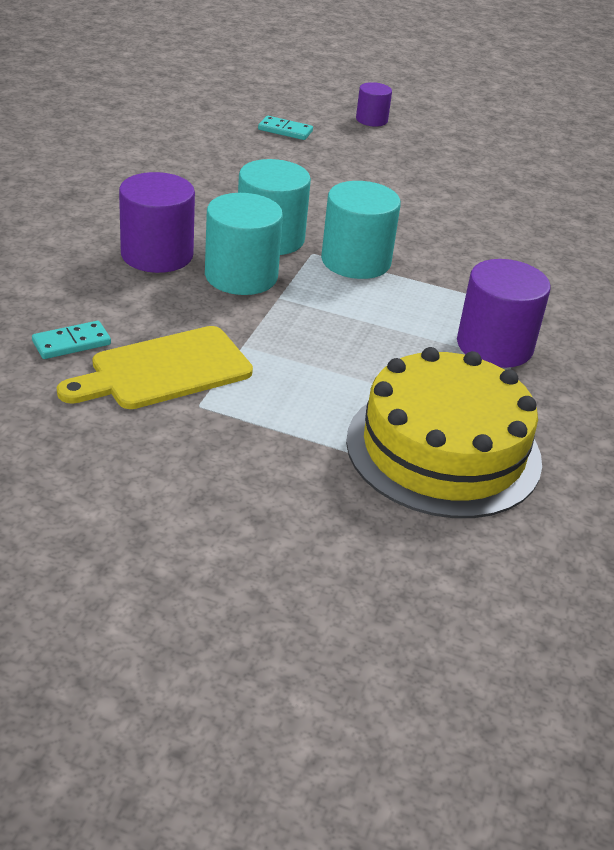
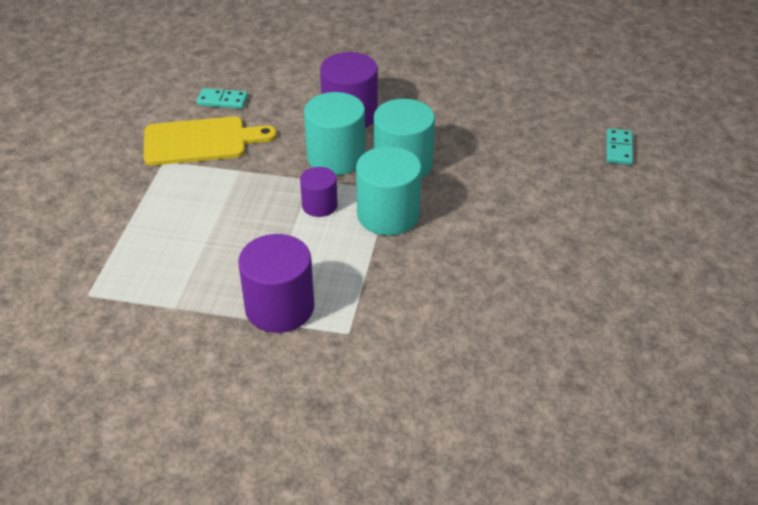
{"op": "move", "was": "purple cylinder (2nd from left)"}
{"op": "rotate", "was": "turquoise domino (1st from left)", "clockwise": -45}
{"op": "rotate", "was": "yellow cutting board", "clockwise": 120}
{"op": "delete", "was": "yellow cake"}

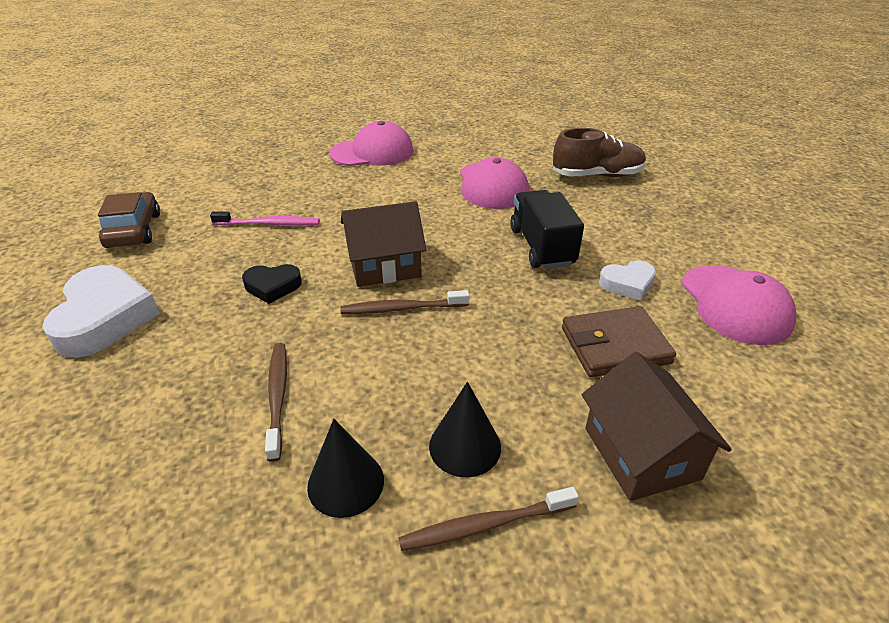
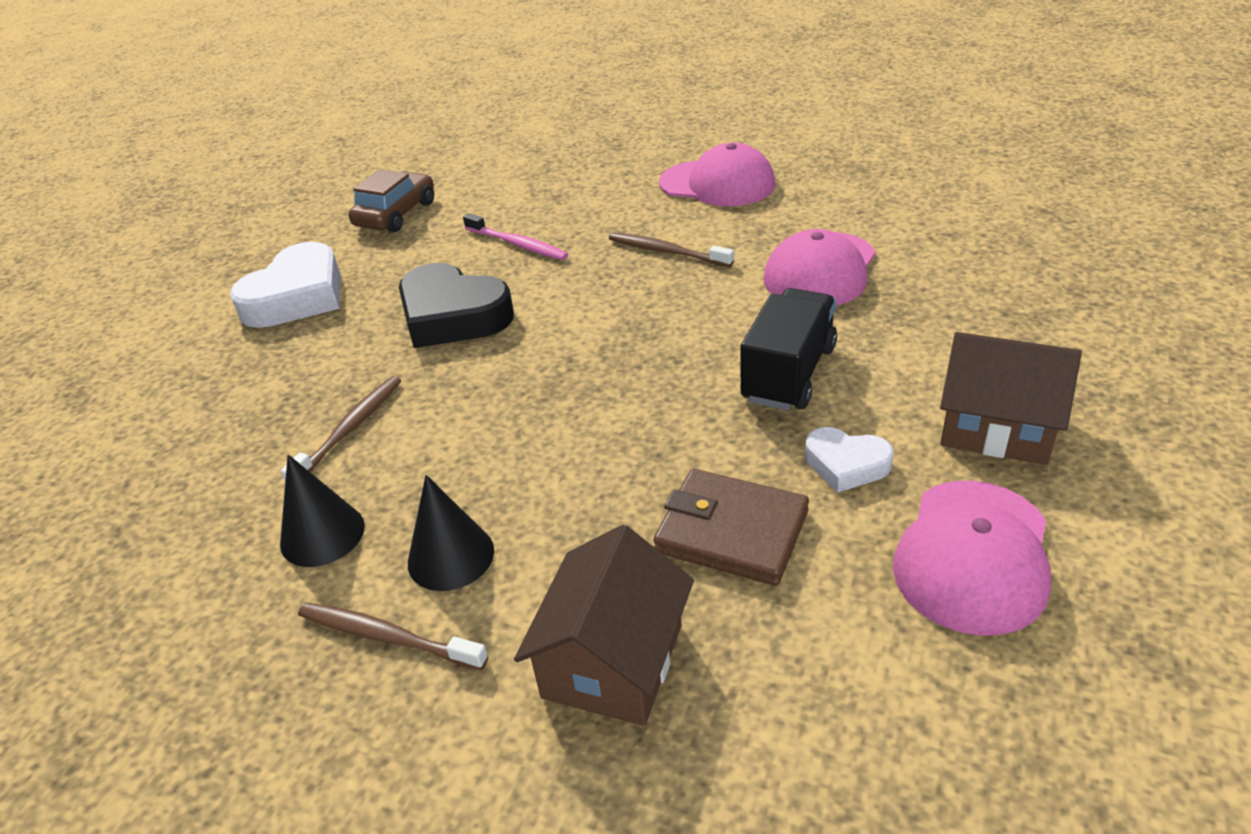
{"op": "delete", "was": "brown shoe"}
{"op": "move", "was": "brown house (1st from left in the first image)", "now": "brown house (2nd from left)"}
{"op": "resize", "was": "black heart", "ratio": 1.84}
{"op": "move", "was": "brown toothbrush (2nd from left in the first image)", "now": "brown toothbrush (3rd from left)"}

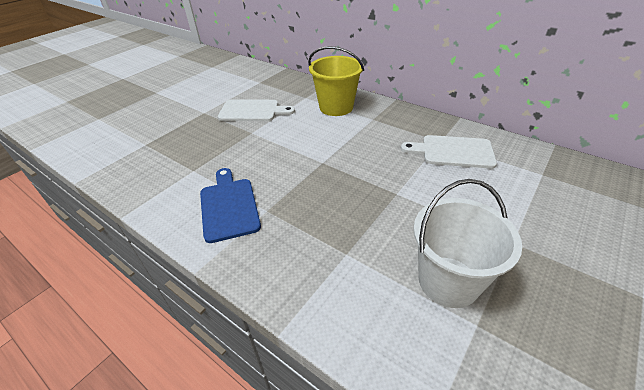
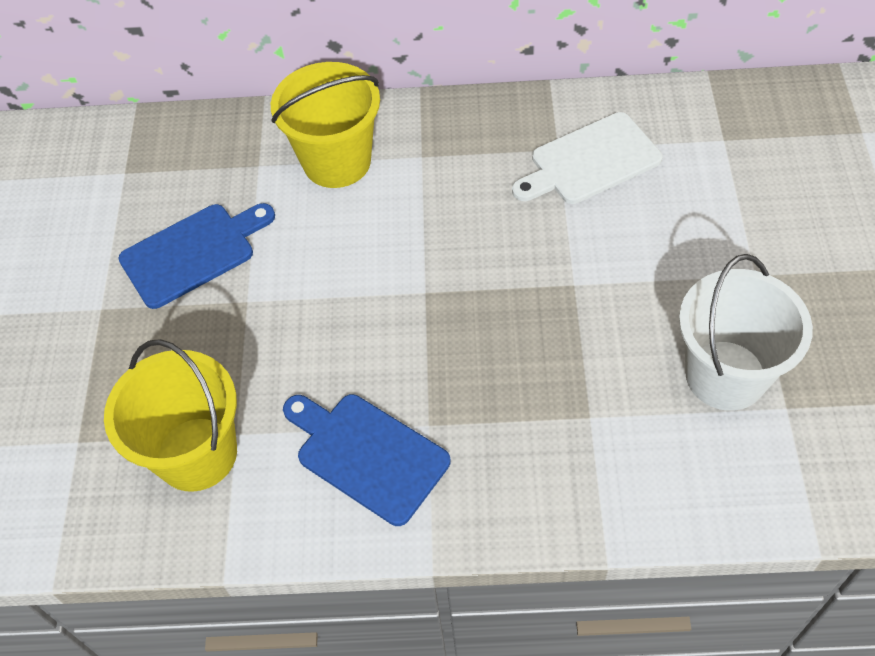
{"op": "recolor", "was": "white cutting board (1st from left)", "now": "blue cutting board (1st from left)"}
{"op": "insert", "now": "yellow bucket (1st from left)"}

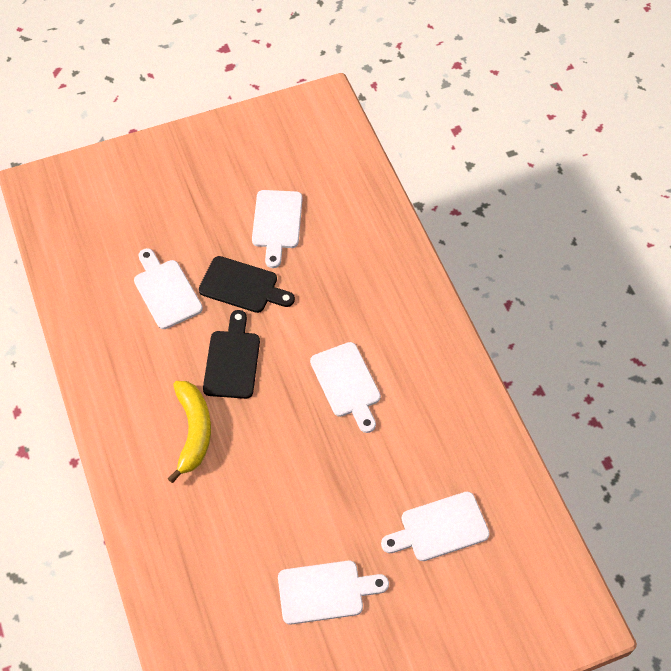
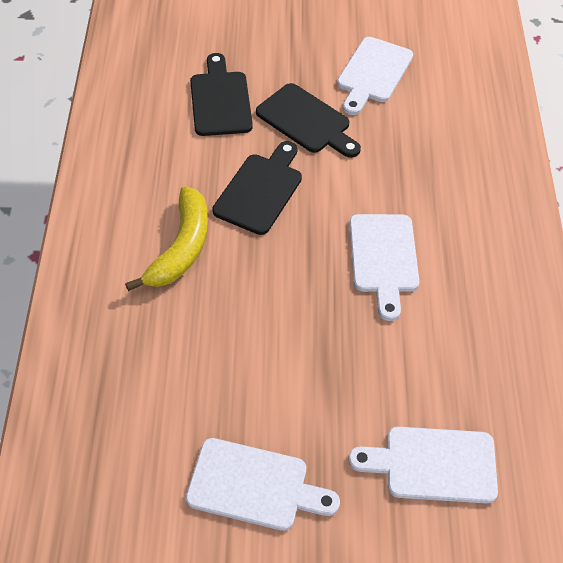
{"op": "recolor", "was": "white cutting board (1st from left)", "now": "black cutting board (1st from left)"}

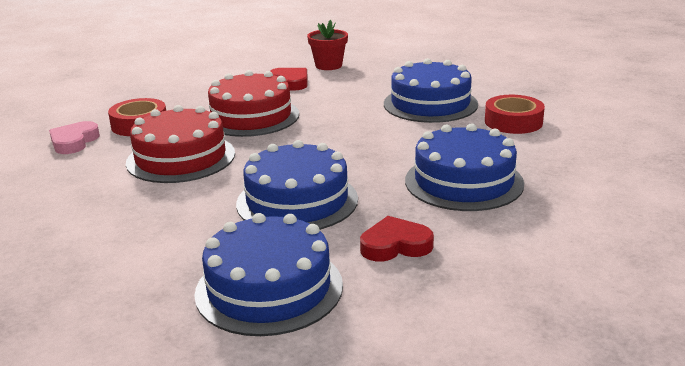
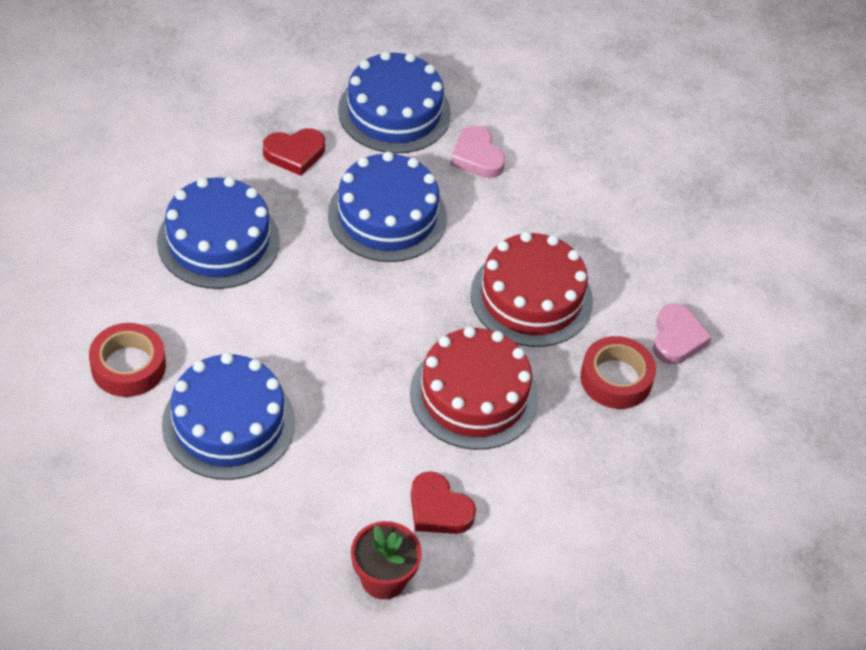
{"op": "insert", "now": "pink heart (1st from left)"}

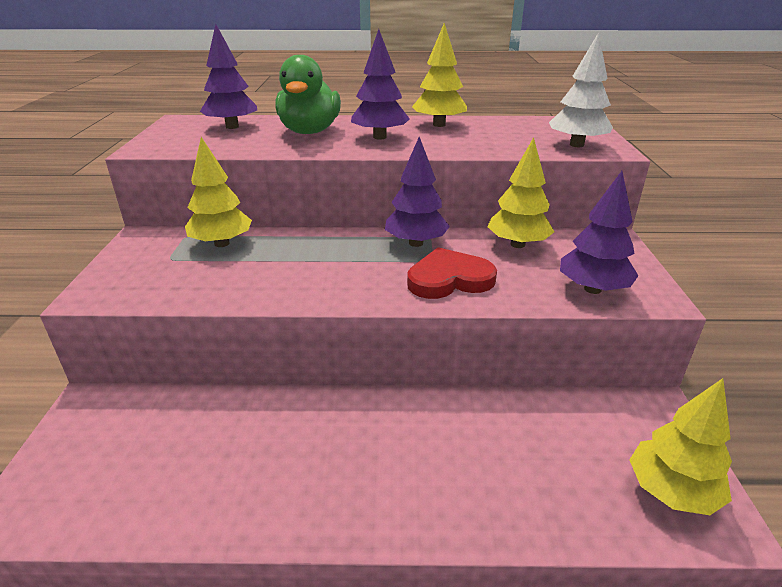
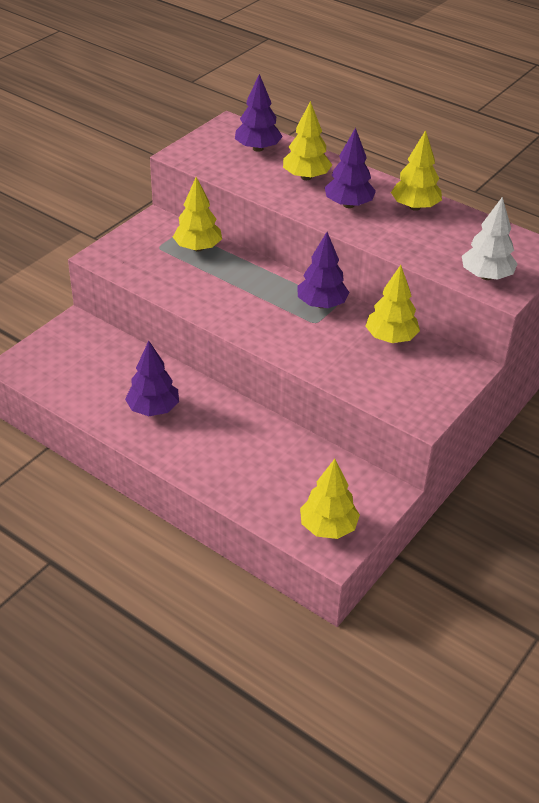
{"op": "replace", "was": "green duck", "now": "yellow tree (2nd from left)"}
{"op": "move", "was": "purple tree (4th from left in the first image)", "now": "purple tree (1st from left)"}
{"op": "delete", "was": "red heart"}

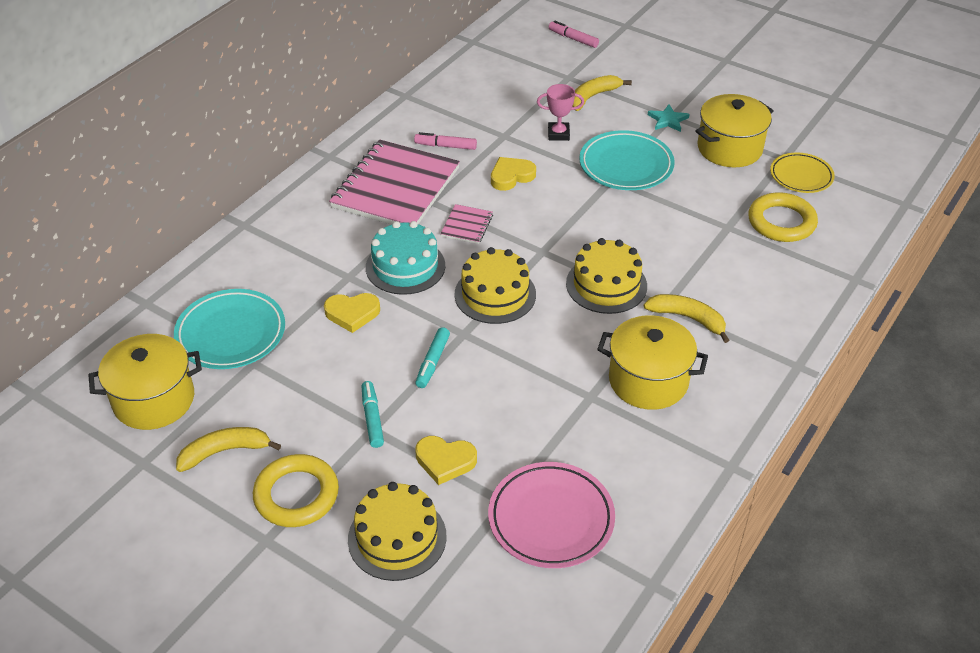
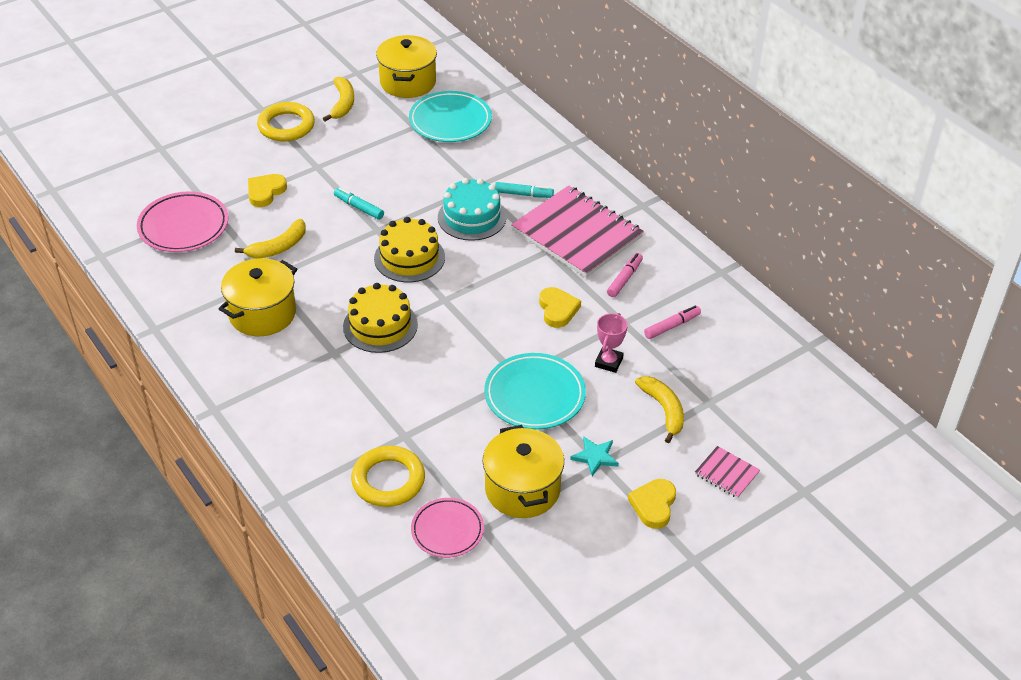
{"op": "move", "was": "pink marker (2nd from left)"}
{"op": "recolor", "was": "yellow plate", "now": "pink plate (2nd from left)"}
{"op": "move", "was": "pink notebook (2nd from left)"}
{"op": "move", "was": "yellow heart (1st from left in the first image)", "now": "yellow heart (3rd from left)"}
{"op": "move", "was": "yellow banana (3rd from left in the first image)", "now": "yellow banana (1st from left)"}
{"op": "move", "was": "turquoise marker (1st from left in the first image)", "now": "turquoise marker (2nd from left)"}
{"op": "delete", "was": "yellow cake (1st from left)"}

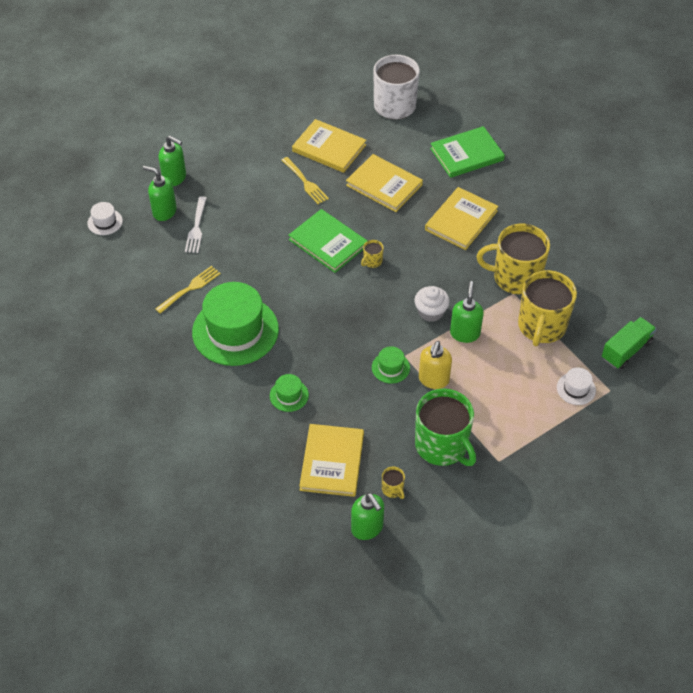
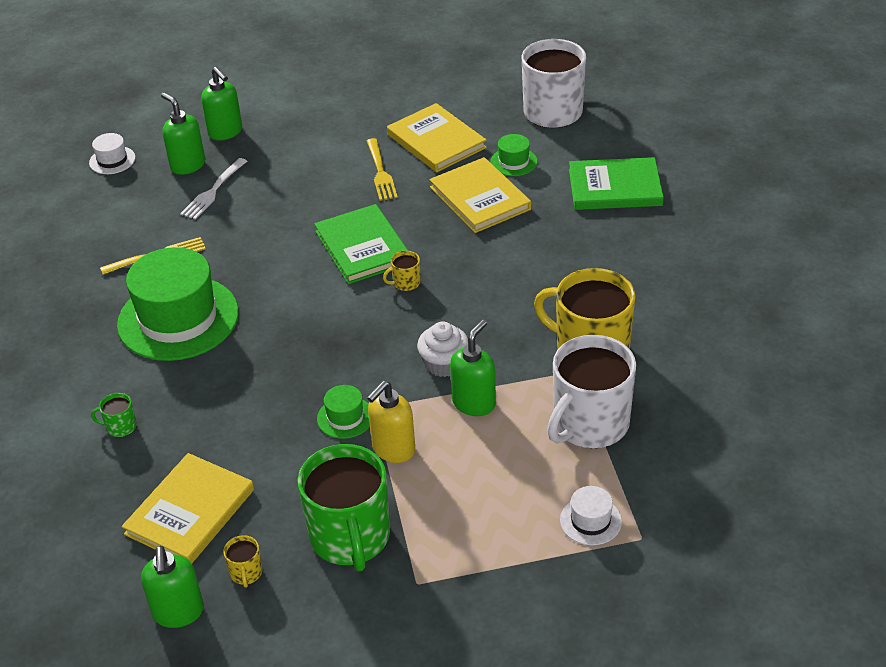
{"op": "delete", "was": "yellow book (4th from left)"}
{"op": "recolor", "was": "yellow mug (4th from left)", "now": "white mug (2nd from left)"}
{"op": "delete", "was": "green truck"}
{"op": "move", "was": "green hat (2nd from left in the first image)", "now": "green hat (3rd from left)"}
{"op": "insert", "now": "green mug (1st from left)"}

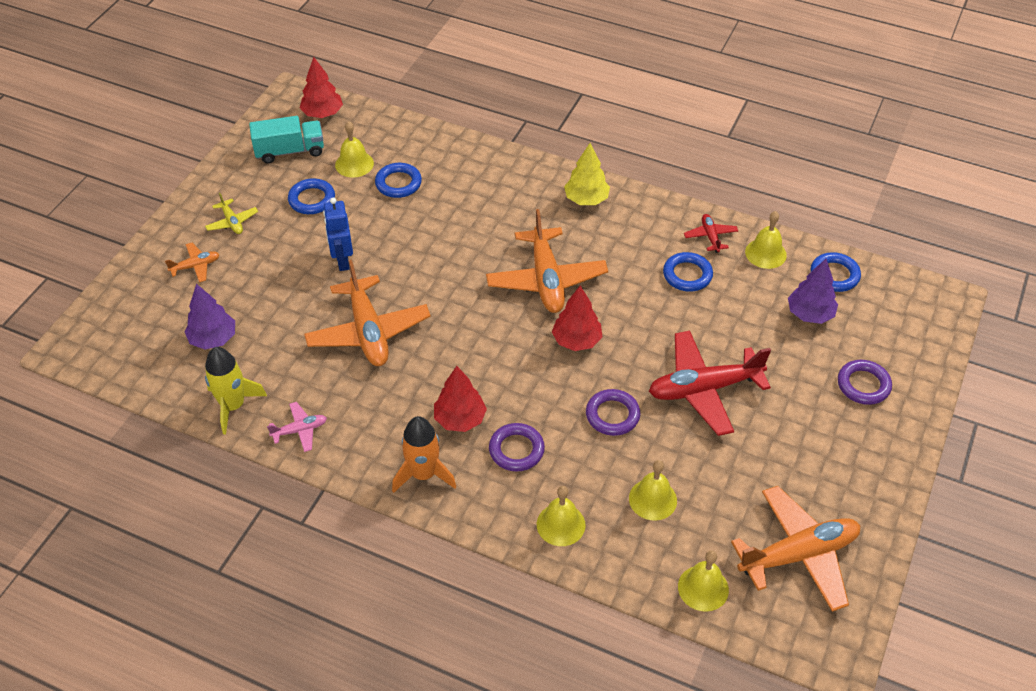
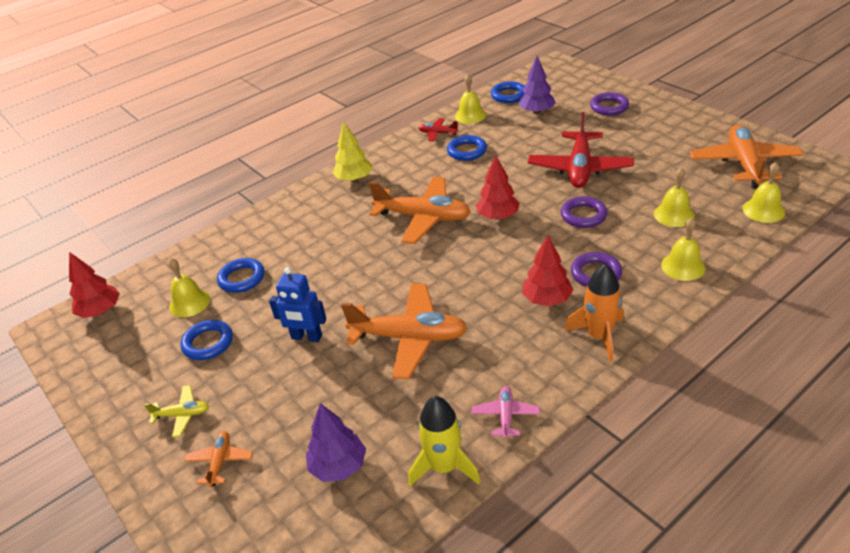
{"op": "delete", "was": "turquoise truck"}

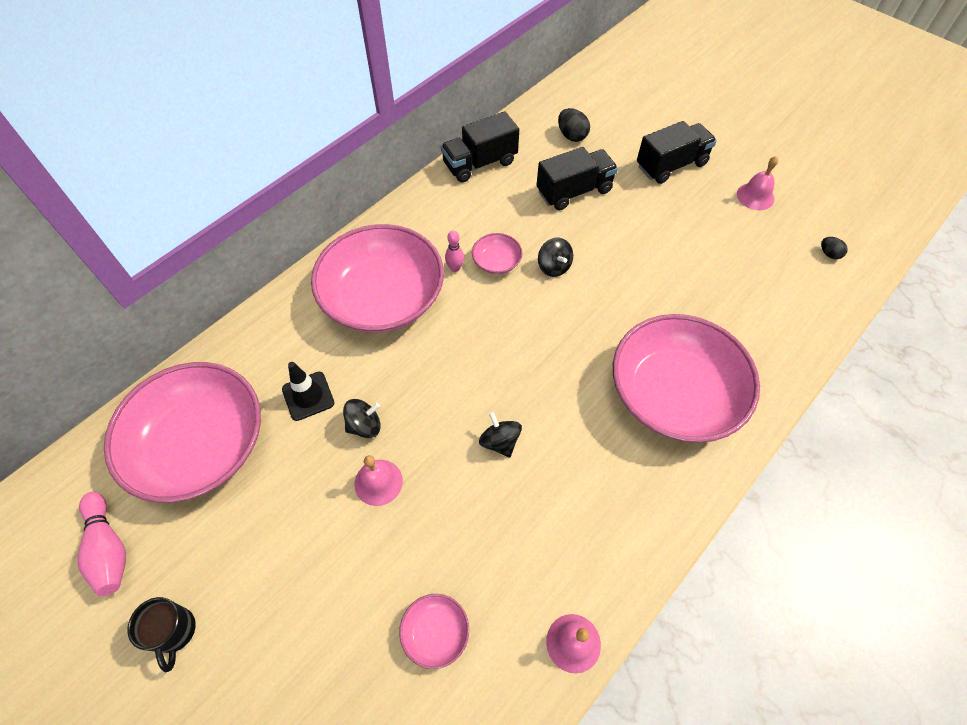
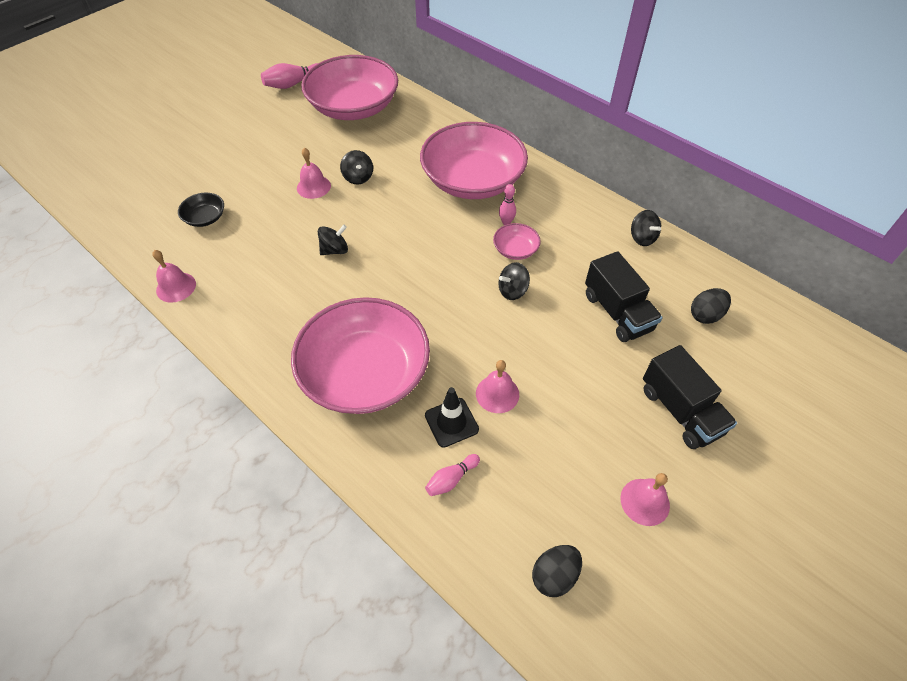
{"op": "replace", "was": "black truck (1st from left)", "now": "black spinning top (4th from left)"}
{"op": "resize", "was": "black egg (2nd from left in the first image)", "ratio": 1.61}
{"op": "move", "was": "black traffic cone"}
{"op": "recolor", "was": "pink bowl (3rd from left)", "now": "black bowl"}
{"op": "delete", "was": "black mug"}
{"op": "insert", "now": "pink bell (3rd from left)"}
{"op": "insert", "now": "pink bowling pin (2nd from left)"}

